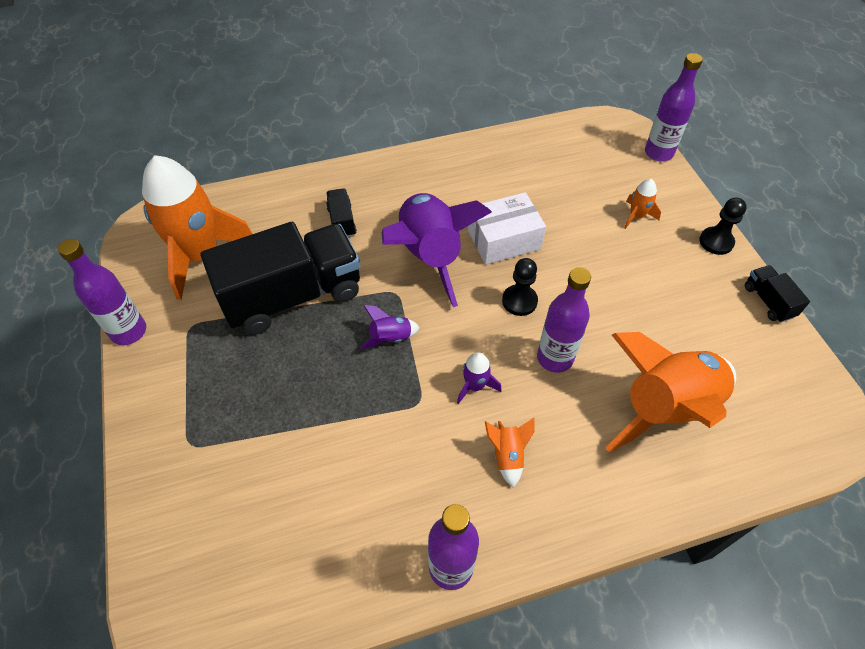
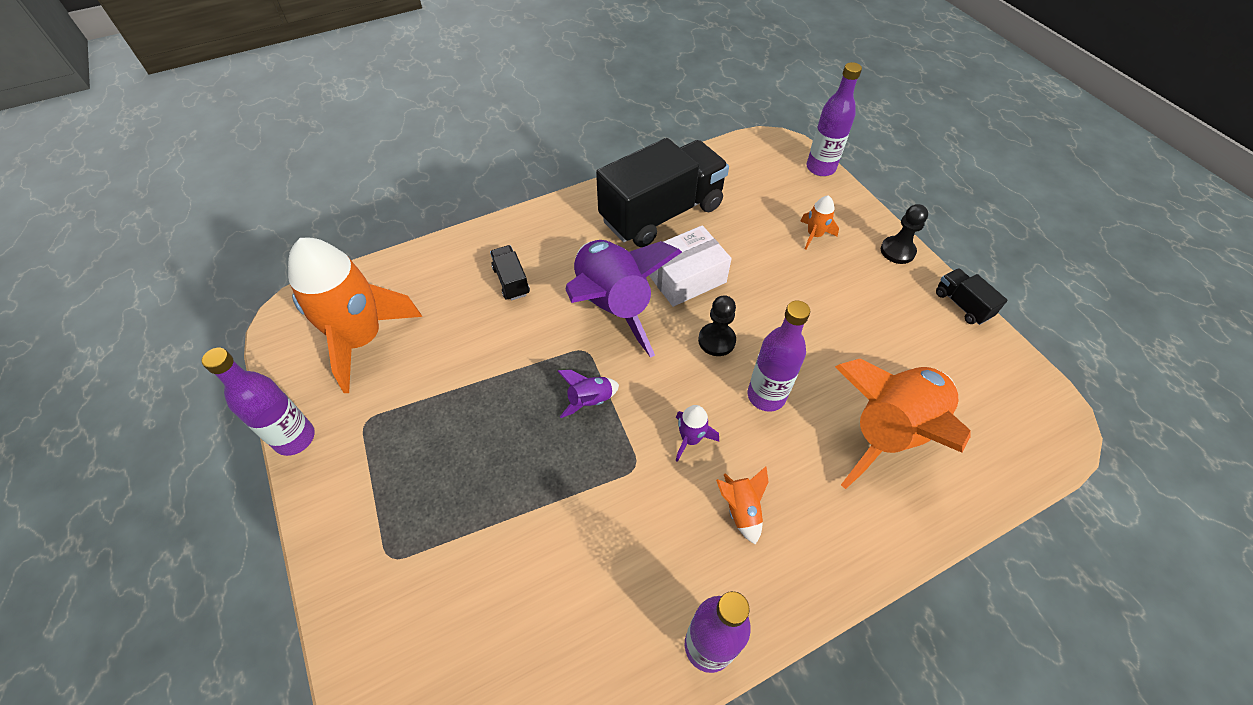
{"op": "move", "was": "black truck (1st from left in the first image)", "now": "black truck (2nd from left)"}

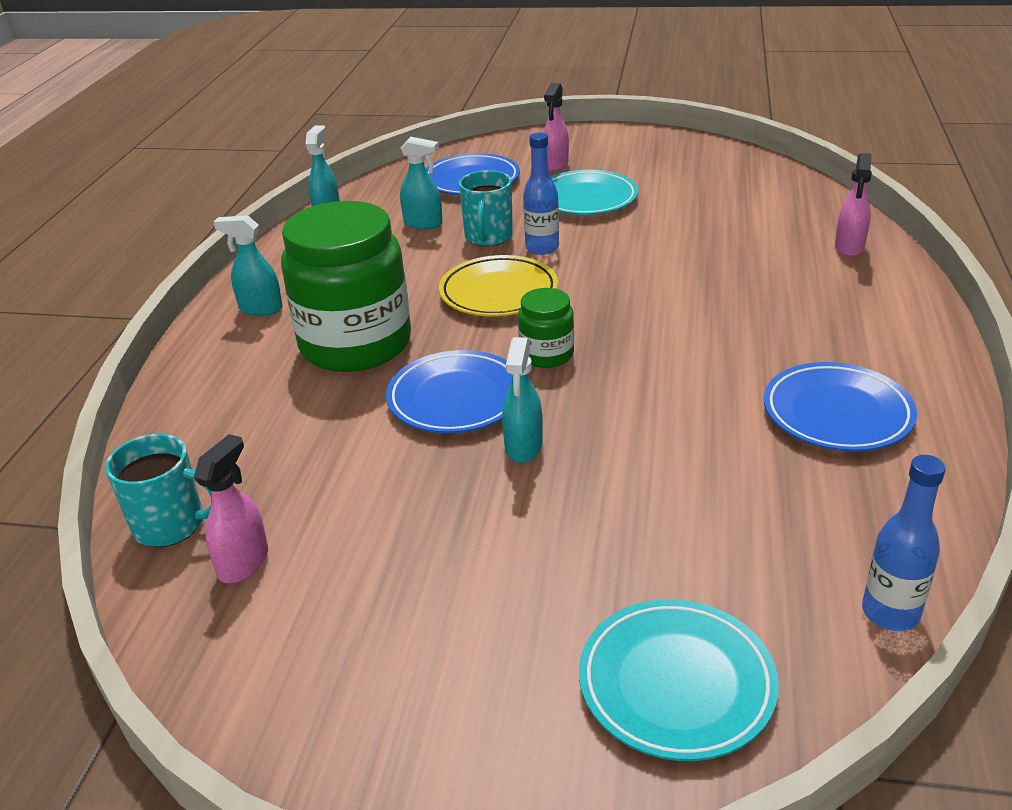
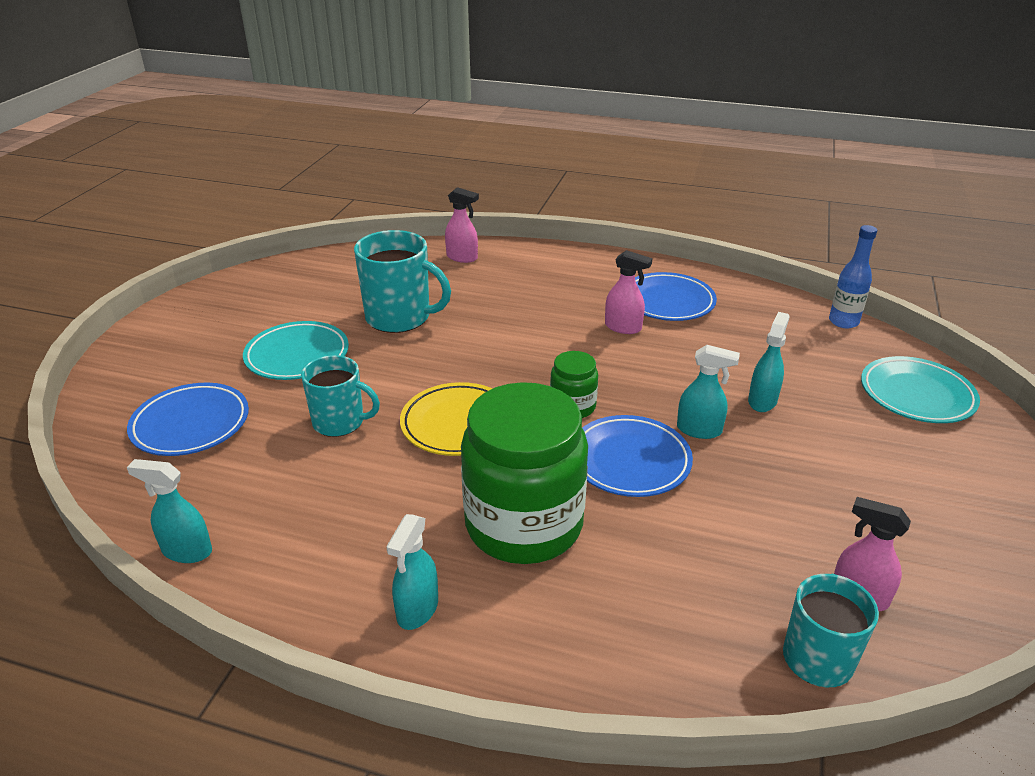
{"op": "move", "was": "pink spray bottle (2nd from left)"}
{"op": "delete", "was": "blue bottle (1st from left)"}
{"op": "move", "was": "turquoise spray bottle (3rd from left in the first image)", "now": "turquoise spray bottle (4th from left)"}
{"op": "insert", "now": "turquoise mug (2nd from left)"}

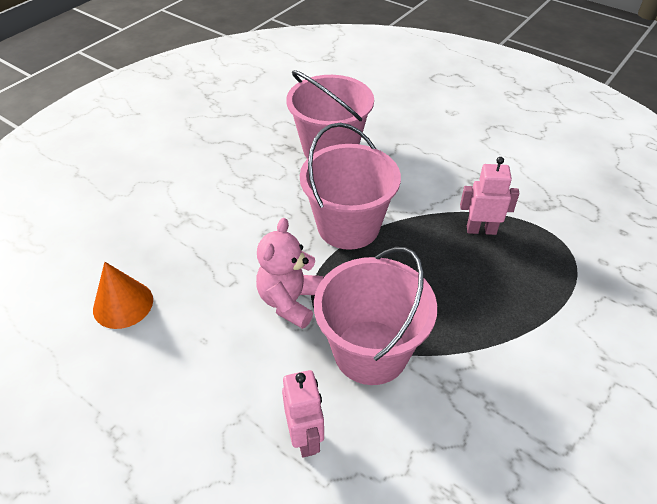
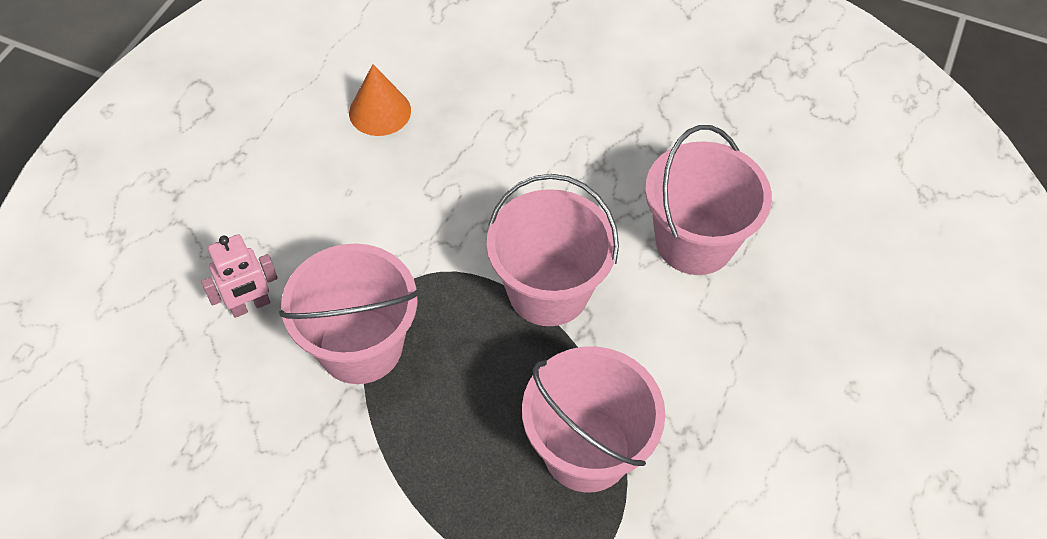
{"op": "replace", "was": "pink robot (2nd from left)", "now": "pink bucket (3rd from left)"}
{"op": "delete", "was": "pink teddy bear"}

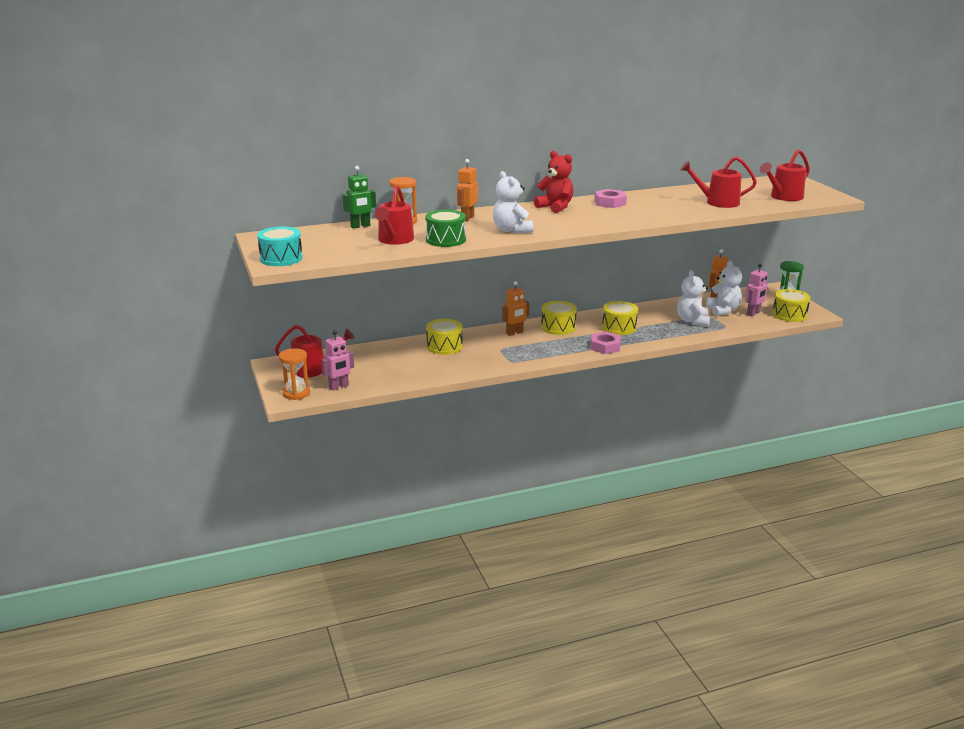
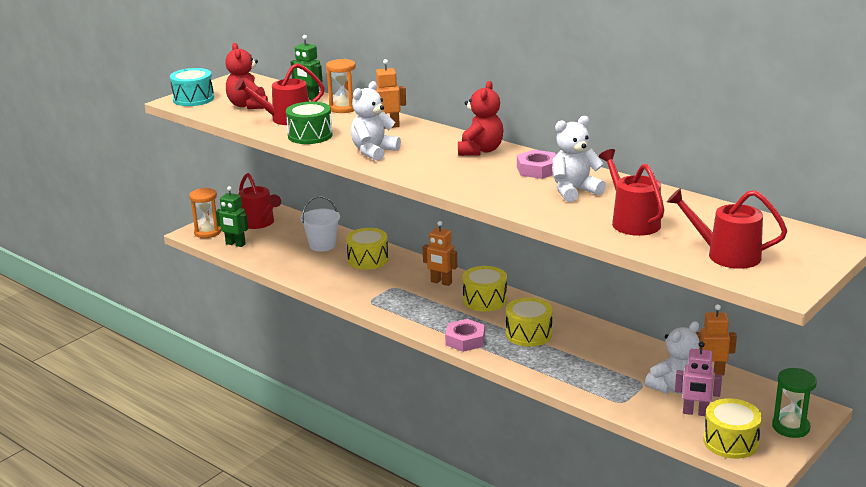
{"op": "move", "was": "white teddy bear (2nd from left)"}
{"op": "recolor", "was": "pink robot (1st from left)", "now": "green robot (1st from left)"}
{"op": "insert", "now": "red teddy bear (1st from left)"}
{"op": "insert", "now": "white bucket"}

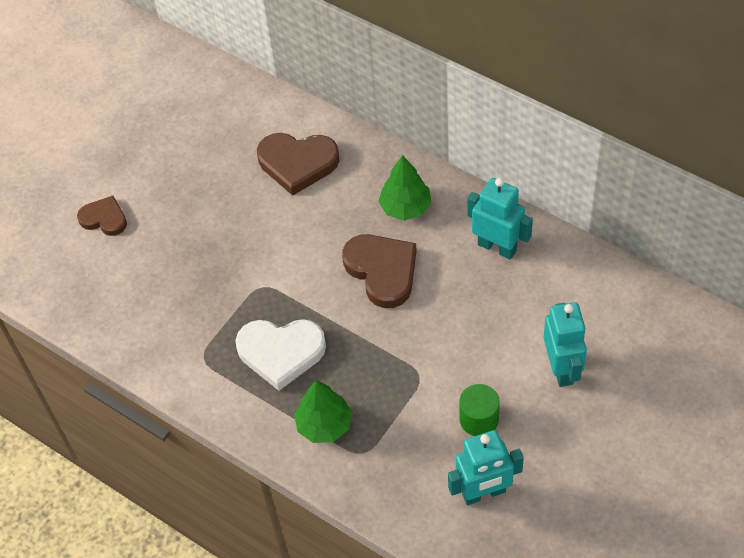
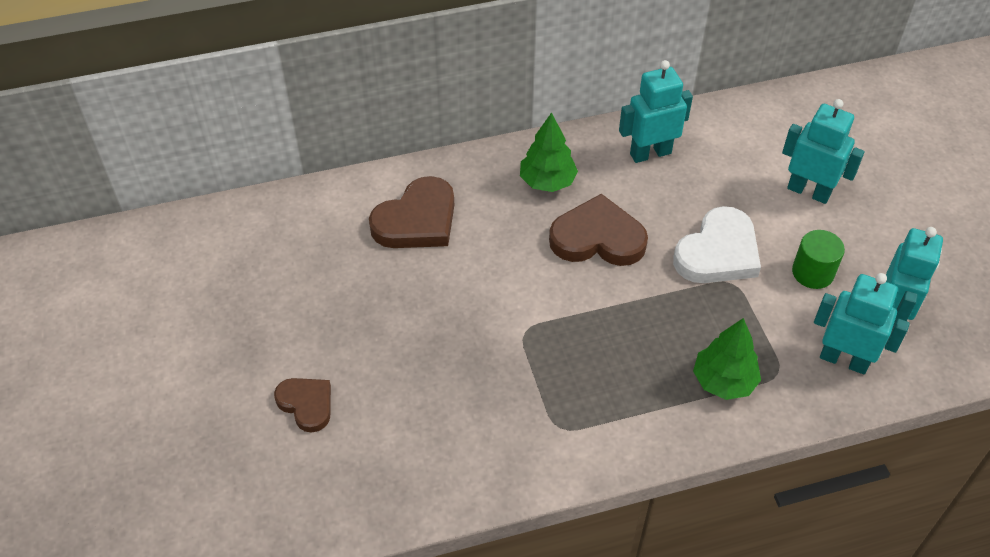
{"op": "rotate", "was": "brown heart (1st from left)", "clockwise": 75}
{"op": "move", "was": "white heart"}
{"op": "insert", "now": "turquoise robot (3rd from left)"}

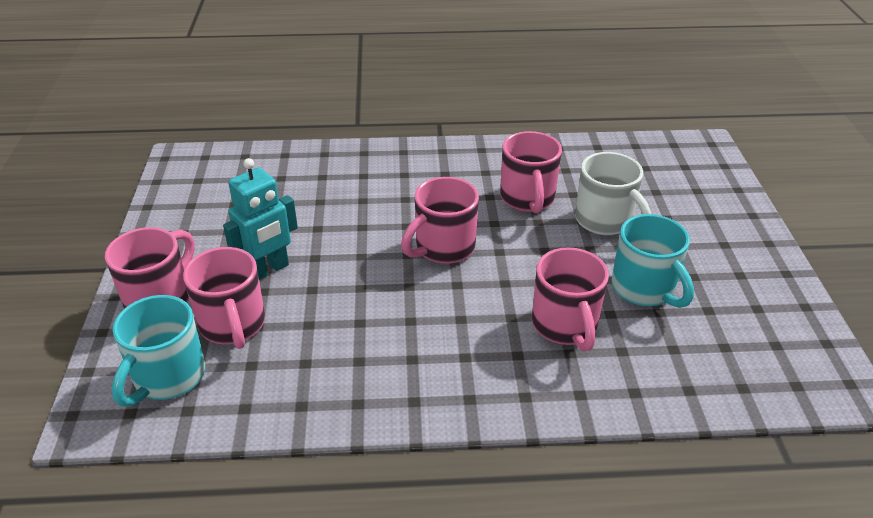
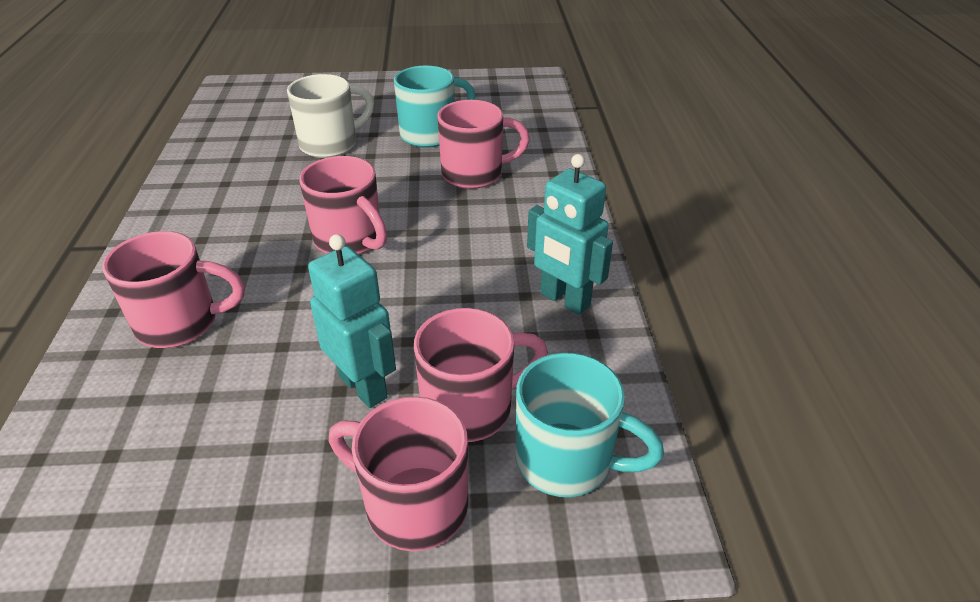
{"op": "move", "was": "pink mug (4th from left in the first image)", "now": "pink mug (1st from left)"}
{"op": "insert", "now": "turquoise robot (2nd from left)"}

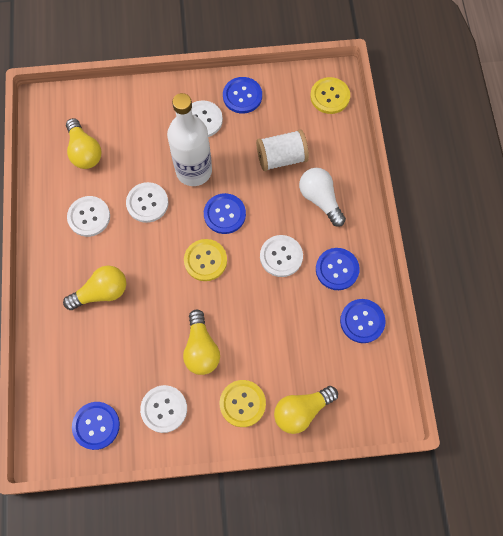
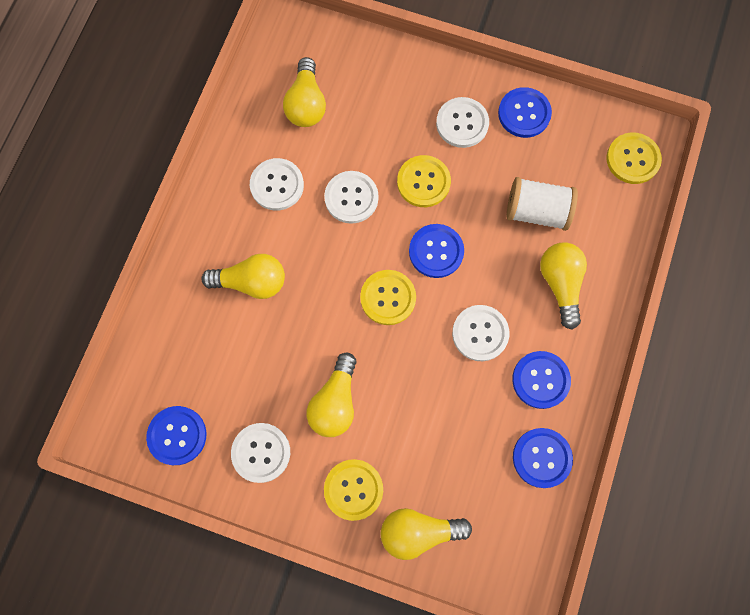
{"op": "replace", "was": "white bottle", "now": "yellow button (3rd from left)"}
{"op": "recolor", "was": "white light bulb", "now": "yellow light bulb (5th from left)"}

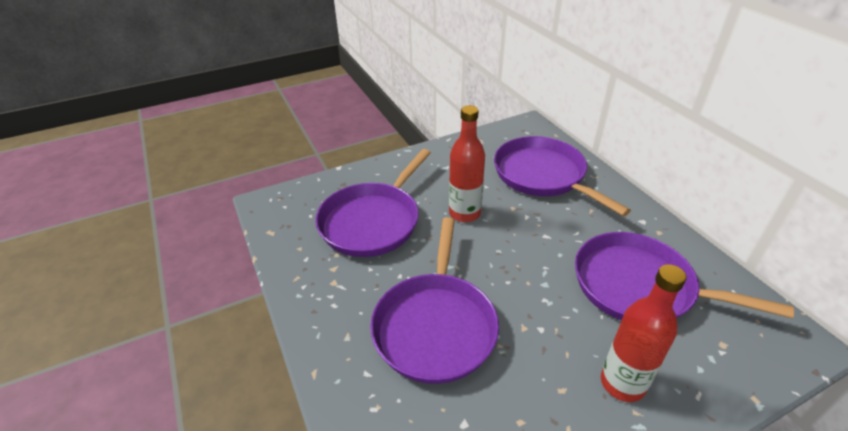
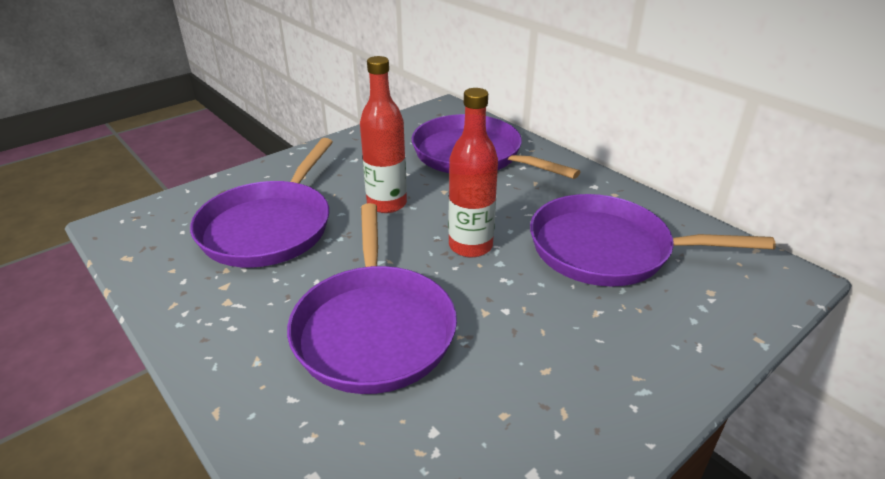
{"op": "move", "was": "red bottle (2nd from left)"}

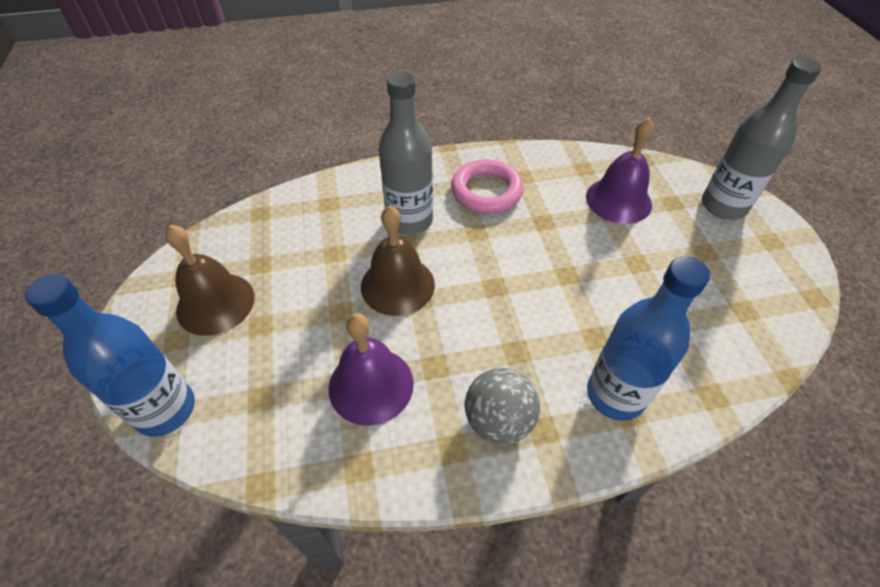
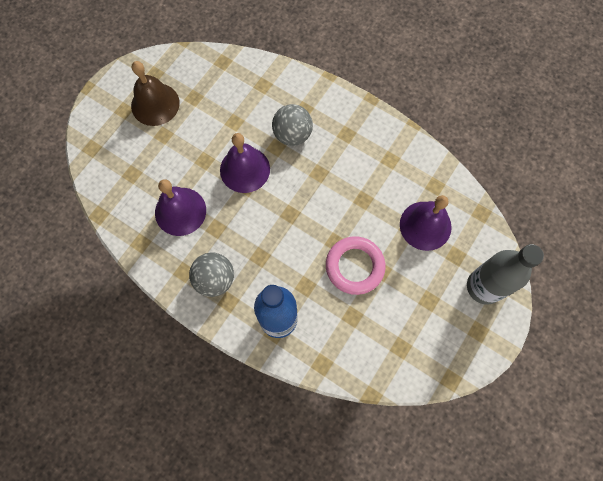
{"op": "replace", "was": "grey bottle (1st from left)", "now": "grey ball (2nd from left)"}
{"op": "move", "was": "pink ring"}
{"op": "recolor", "was": "brown bell (2nd from left)", "now": "purple bell (2nd from left)"}
{"op": "delete", "was": "blue bottle (1st from left)"}

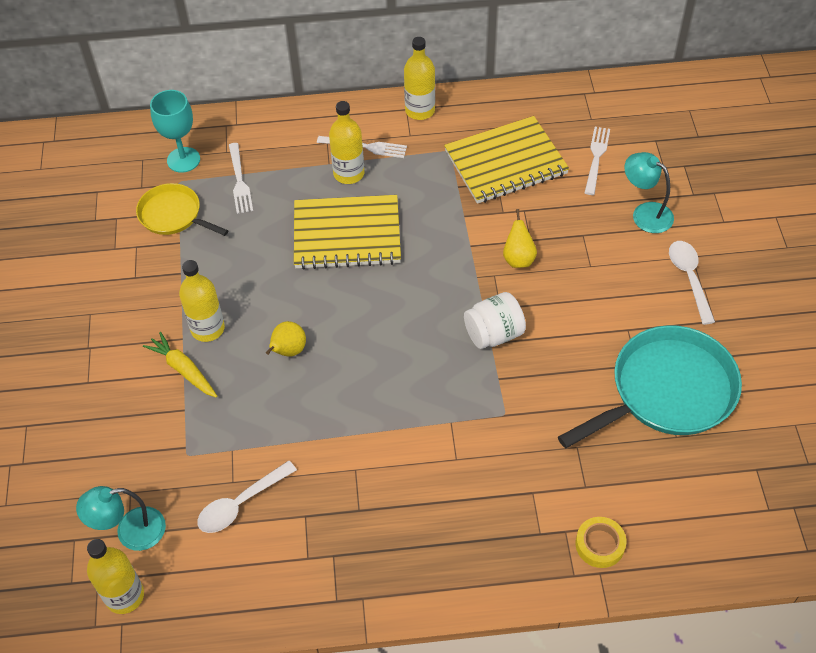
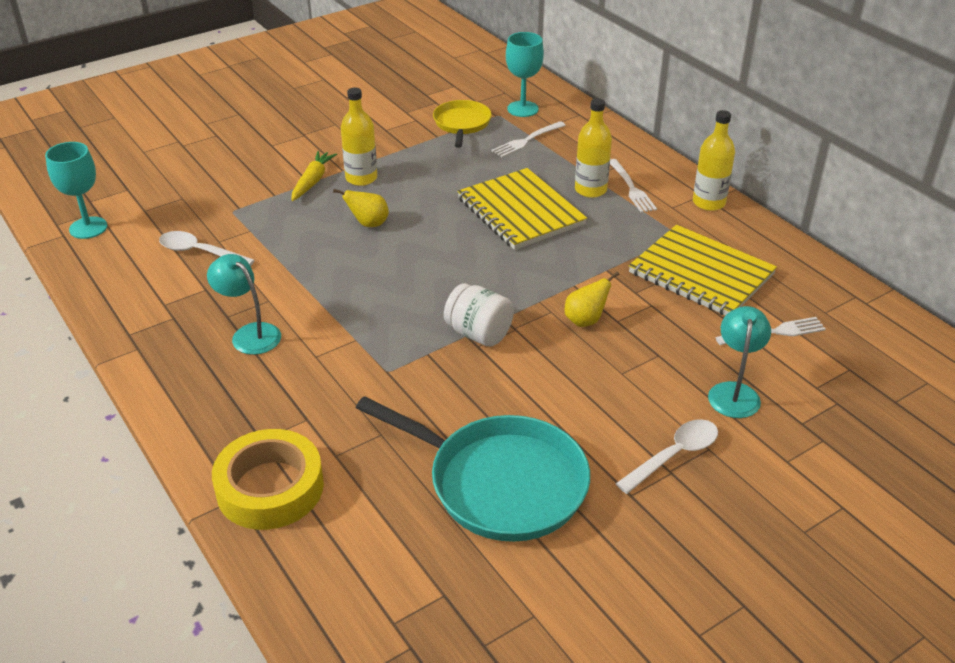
{"op": "move", "was": "turquoise lamp (1st from left)"}
{"op": "resize", "was": "yellow tape", "ratio": 1.88}
{"op": "replace", "was": "yellow bottle (1st from left)", "now": "turquoise goblet (1st from left)"}

